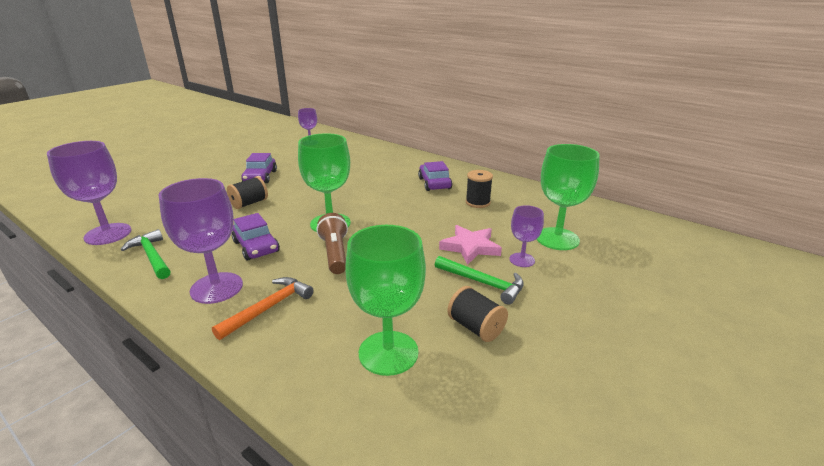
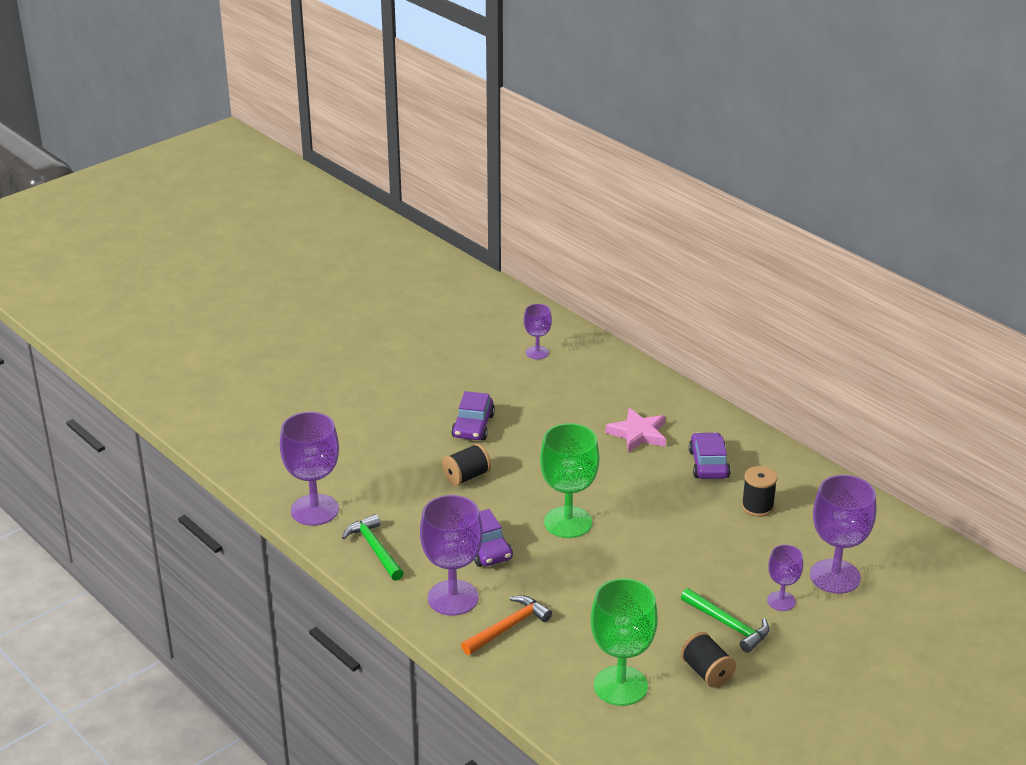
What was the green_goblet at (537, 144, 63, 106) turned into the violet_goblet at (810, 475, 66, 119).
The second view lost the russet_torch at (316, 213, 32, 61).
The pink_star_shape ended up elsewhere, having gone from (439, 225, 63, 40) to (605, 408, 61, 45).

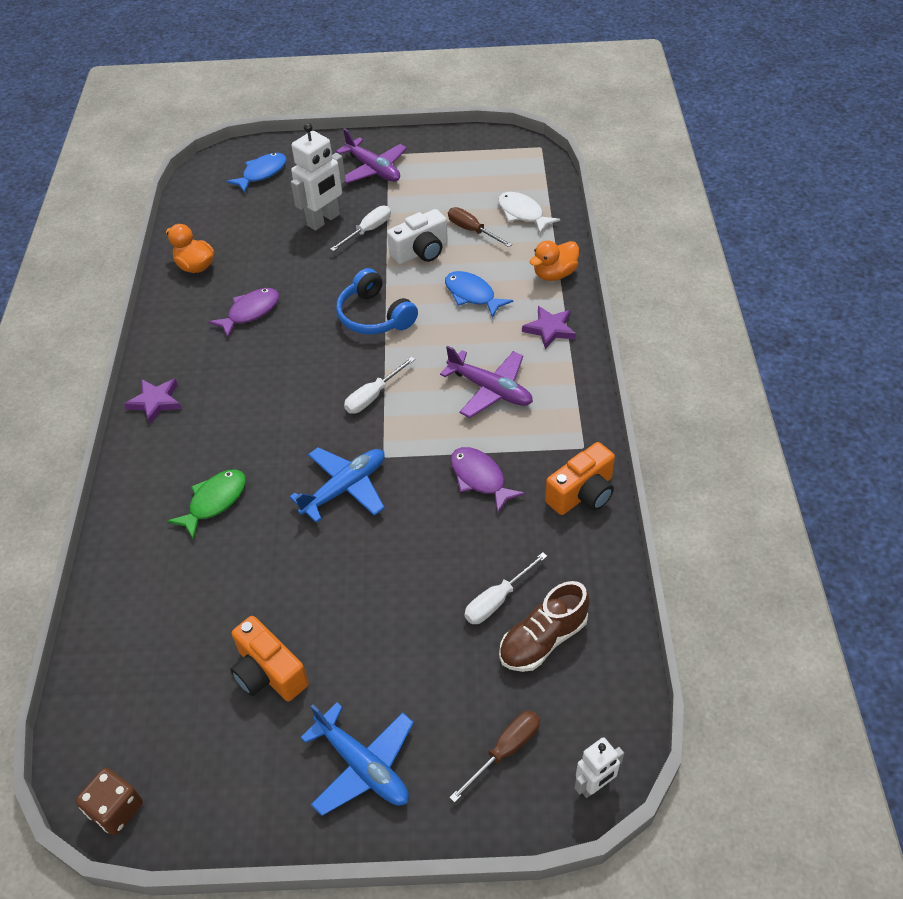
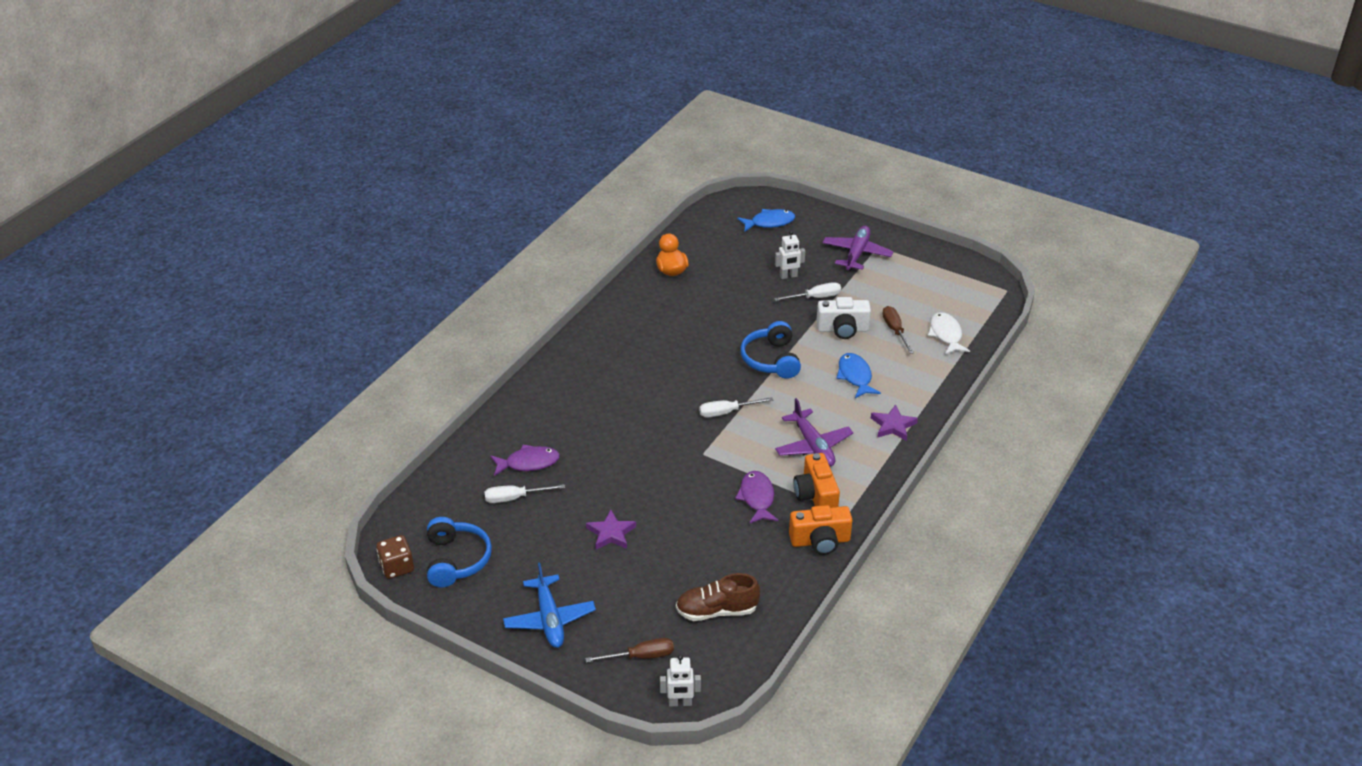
The size of the white_robot_figure at (291, 123, 55, 108) changed by a factor of 0.58.
The violet_toy_plane at (336, 128, 71, 56) ended up facing another way, 150 degrees counterclockwise from before.
The second view lost the bright_orange_toy_duck at (530, 241, 49, 40).
The violet_fish ended up elsewhere, having gone from (209, 288, 70, 49) to (490, 445, 70, 31).
The violet_star_shape ended up elsewhere, having gone from (124, 379, 58, 45) to (586, 510, 50, 40).
The second view lost the cobalt_toy_plane at (290, 447, 95, 76).
The second view lost the green_fish at (167, 469, 79, 71).
The white_screwdriver ended up elsewhere, having gone from (464, 552, 83, 72) to (485, 484, 80, 19).
The bright_orange_compact_camera ended up elsewhere, having gone from (230, 616, 79, 85) to (793, 453, 47, 55).
The second view gained the cobalt_over-ear_headphones at (427, 517, 65, 70).

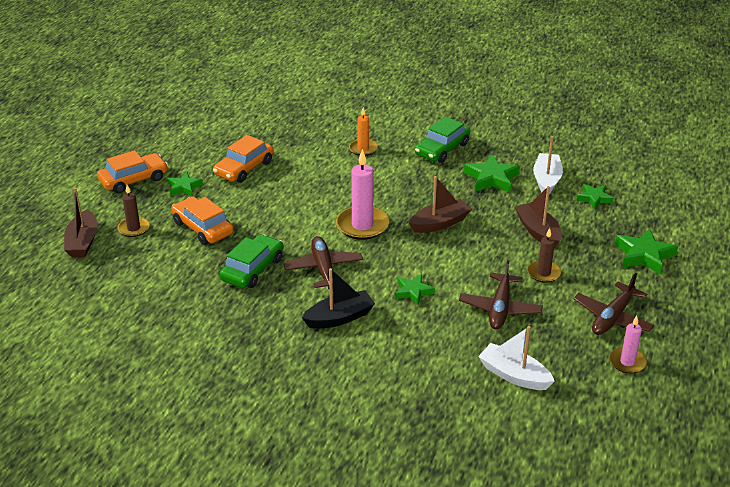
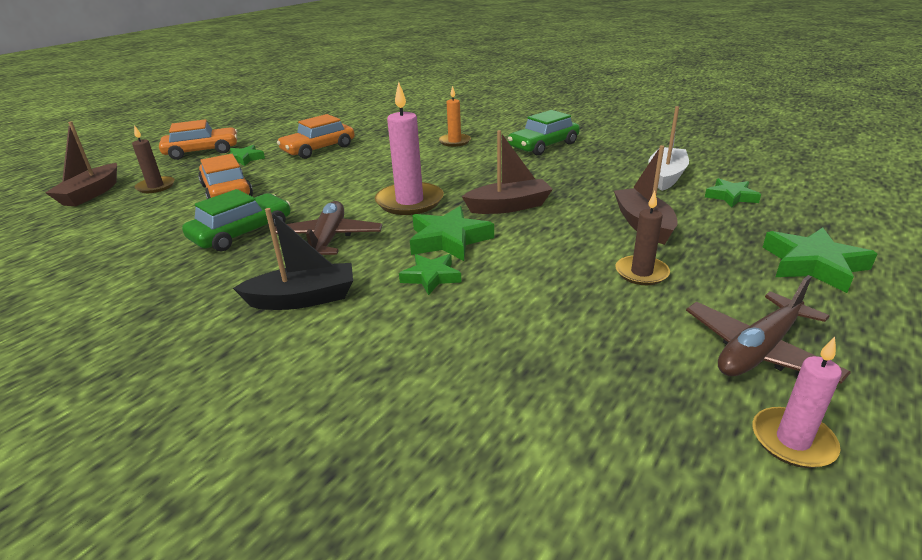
The green_star_shape ended up elsewhere, having gone from (464, 154, 56, 38) to (410, 206, 84, 55).
The second view lost the russet_toy_plane at (459, 260, 84, 69).
The second view lost the white_sailboat at (478, 326, 77, 64).

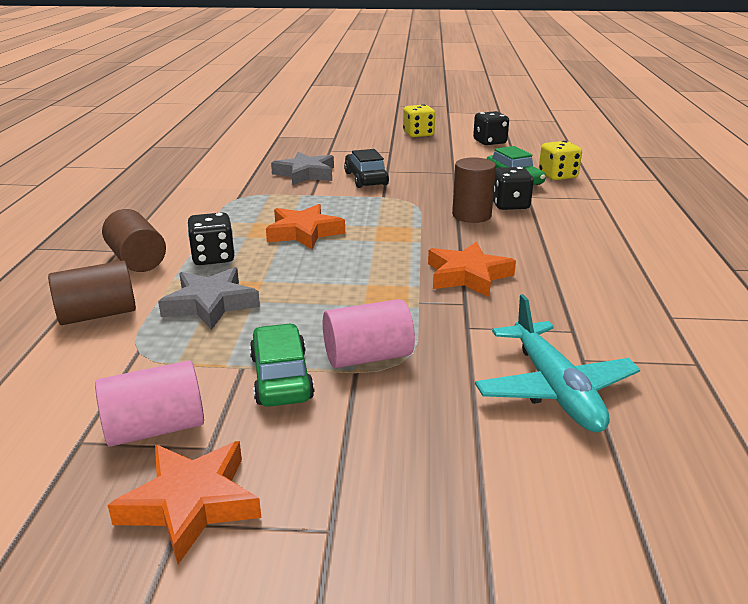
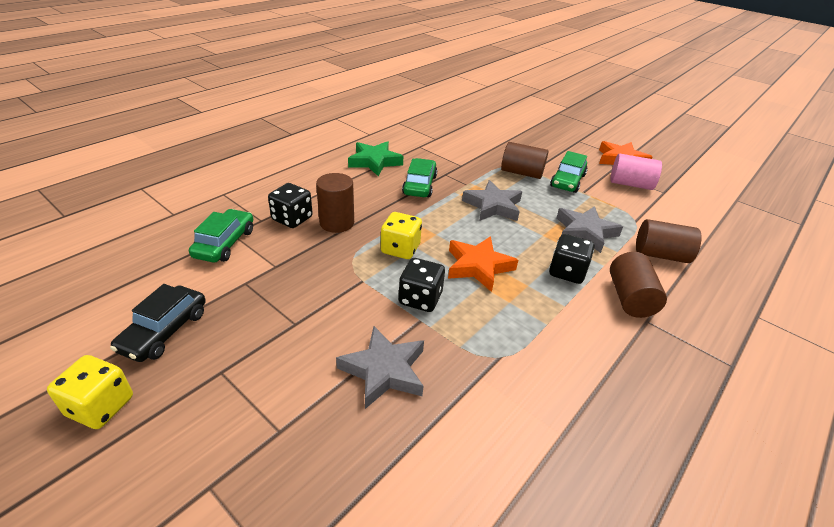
The jet-black_game_die ended up elsewhere, having gone from (473, 111, 36, 34) to (399, 258, 46, 54).
The bright_yellow_game_die ended up elsewhere, having gone from (539, 141, 43, 39) to (381, 212, 41, 47).
The jet-black_car ended up elsewhere, having gone from (344, 149, 45, 39) to (110, 284, 96, 78).
Where the bright_orange_star_shape stood at (428, 241, 88, 56), the green_car came to stand at (402, 158, 35, 39).
The second view lost the aqua_toy_plane at (475, 294, 165, 138).
What was the pink_cylinder at (323, 299, 92, 69) turned into the russet_cylinder at (501, 142, 47, 37).
The second view gained the green_star_shape at (348, 141, 55, 35).
The second view gained the grey_star_shape at (462, 180, 60, 41).

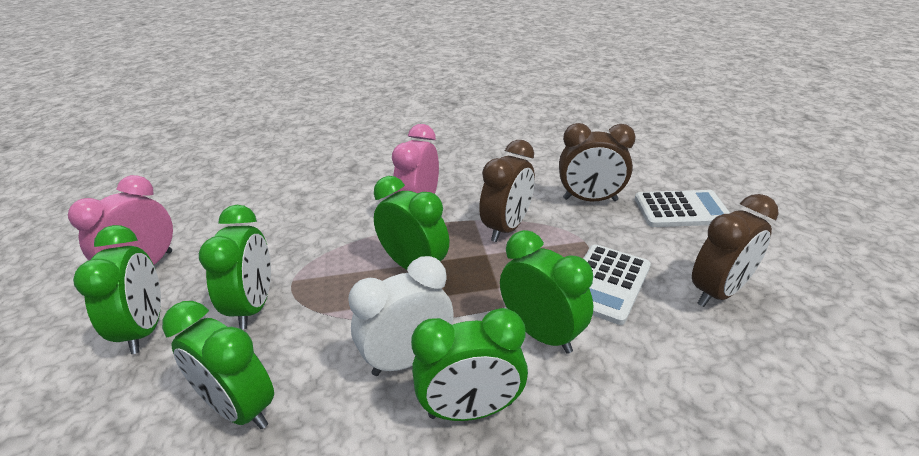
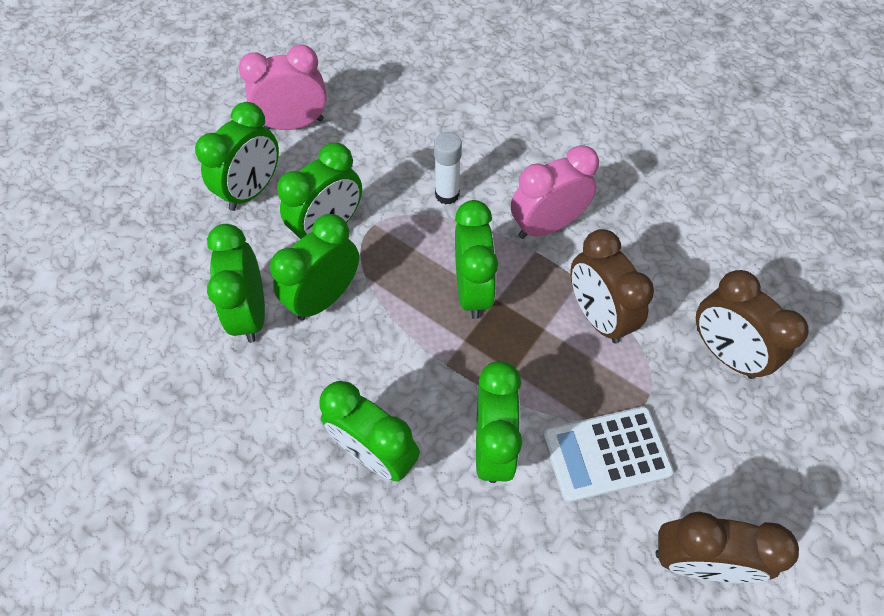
The russet_clock at (479, 140, 56, 102) ended up facing another way, 75 degrees clockwise from before.
The second view lost the white_calculator at (635, 190, 95, 37).
The second view lost the white_clock at (348, 256, 106, 120).
The second view gained the white_stick_of_glue at (434, 132, 28, 72).
The second view gained the green_clock at (270, 214, 89, 106).

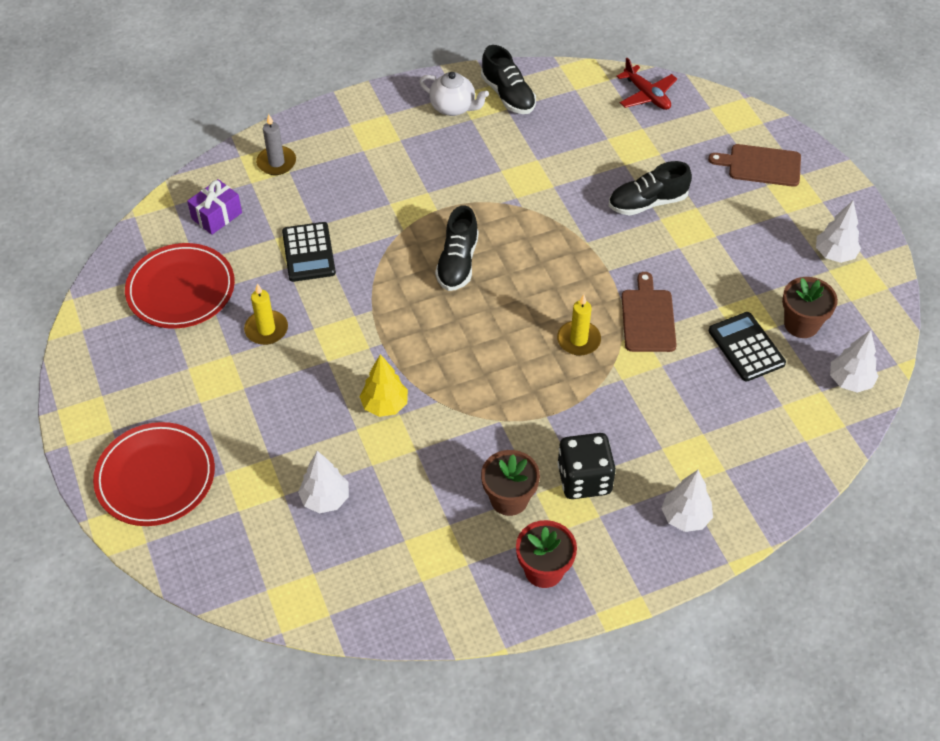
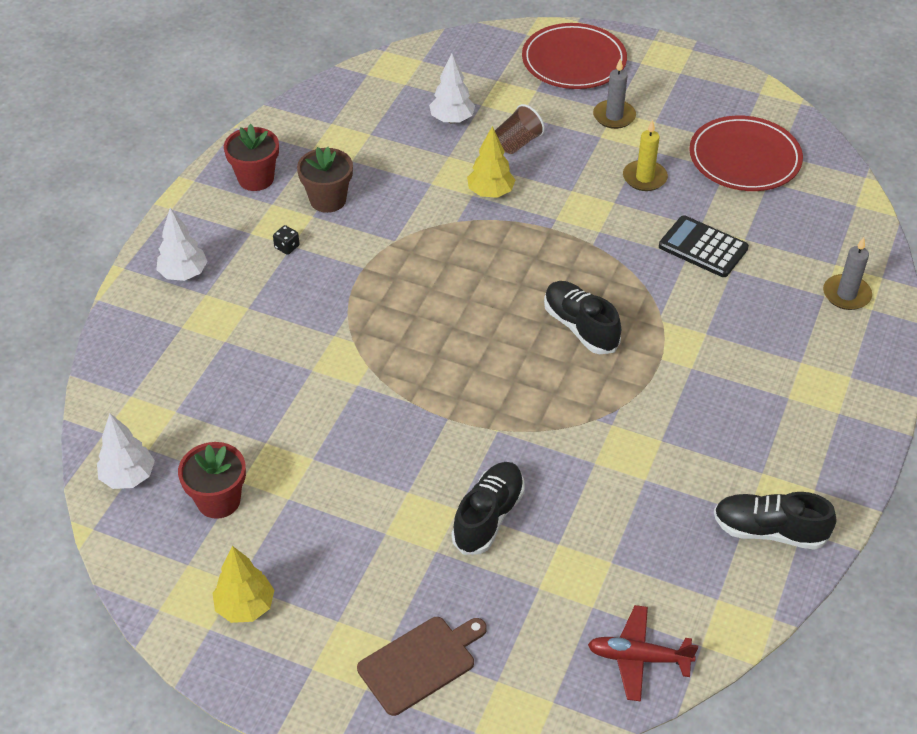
The second view lost the white_tea_pot at (419, 72, 70, 44).
The second view lost the violet_wrapped_gift at (187, 179, 55, 56).
What was the white_tree at (816, 201, 45, 62) turned into the bright_yellow_tree at (213, 546, 62, 77).
The second view lost the russet_chopping_board at (622, 272, 55, 80).
What was the russet_flower_pot at (782, 277, 56, 61) turned into the red_flower_pot at (178, 442, 68, 77).
The second view lost the bright_yellow_wax_candle at (557, 295, 44, 60).
The second view lost the jet-black_calculator at (709, 312, 77, 70).
The size of the jet-black_game_die at (557, 433, 59, 66) changed by a factor of 0.41.
The second view gained the grey_wax_candle at (593, 58, 43, 71).
The second view gained the russet_beaker at (495, 104, 50, 50).

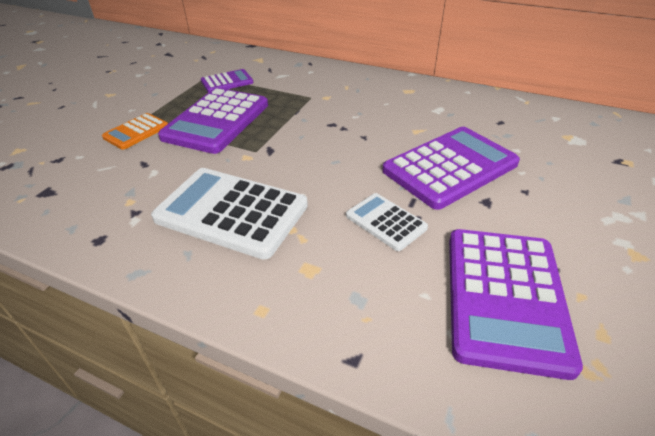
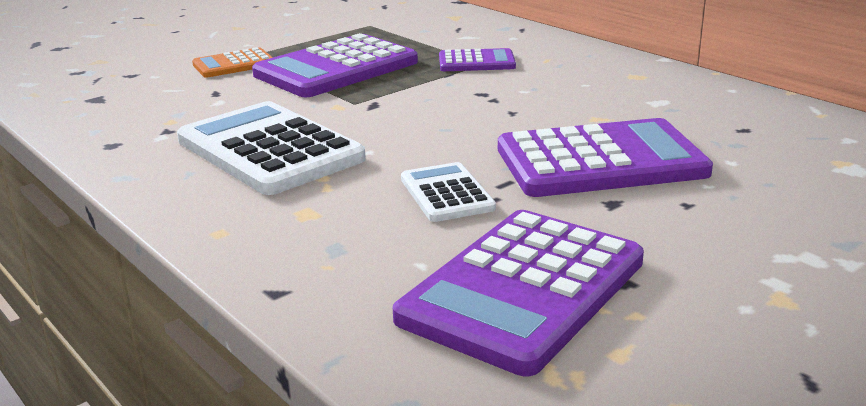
The violet_calculator ended up elsewhere, having gone from (201, 69, 53, 24) to (439, 48, 77, 23).

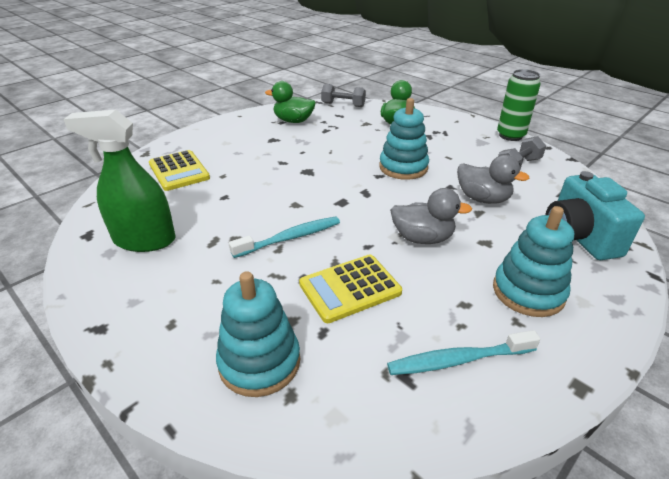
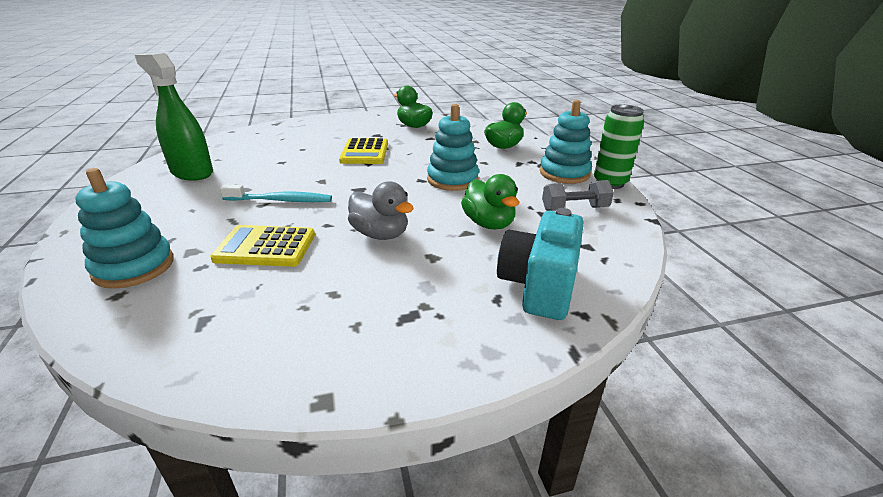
The second view lost the grey_dumbbell at (321, 84, 45, 23).
The bright_yellow_calculator ended up elsewhere, having gone from (149, 150, 61, 41) to (339, 138, 49, 26).
What was the grey_toy_duck at (457, 155, 73, 49) turned into the green_toy_duck at (461, 174, 58, 55).
The aqua_stacking_rings ended up elsewhere, having gone from (493, 206, 81, 111) to (540, 100, 52, 84).
The second view lost the aqua_dental_brush at (387, 330, 154, 45).

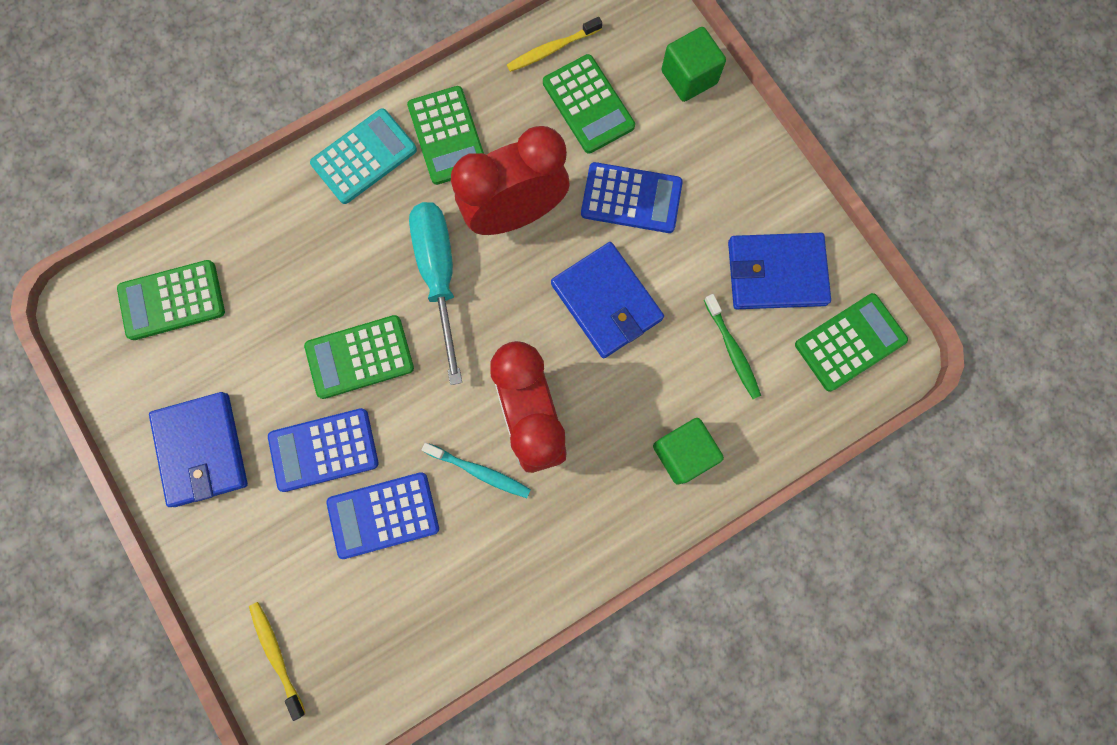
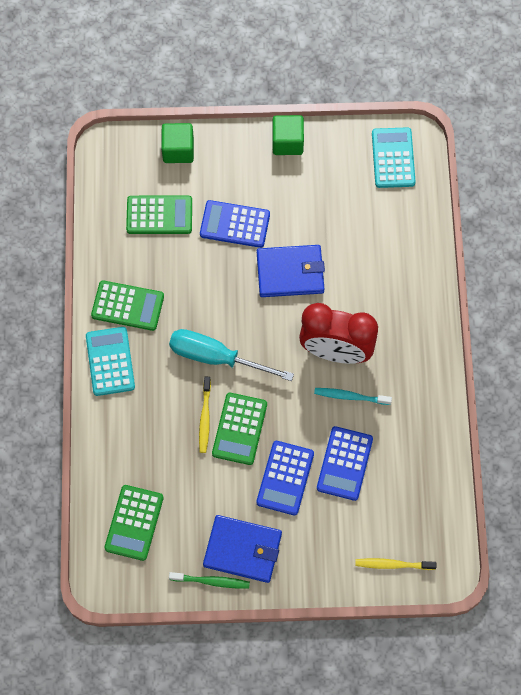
The bright_yellow_dental_brush ended up elsewhere, having gone from (507, 17, 95, 55) to (199, 377, 12, 76).
The second view lost the red_clock at (451, 126, 118, 109).
The cobalt_calculator at (581, 162, 102, 71) ended up facing another way, 120 degrees counterclockwise from before.
The second view lost the cobalt_billfold at (728, 233, 103, 76).
What was the green_calculator at (795, 293, 113, 98) turned into the aqua_calculator at (372, 127, 44, 61).
The green_dental_brush ended up elsewhere, having gone from (704, 294, 57, 105) to (169, 572, 81, 16).
The green_cube ended up elsewhere, having gone from (653, 418, 71, 67) to (272, 115, 32, 40).
The aqua_dental_brush at (422, 443, 109, 55) ended up facing another way, 135 degrees counterclockwise from before.

